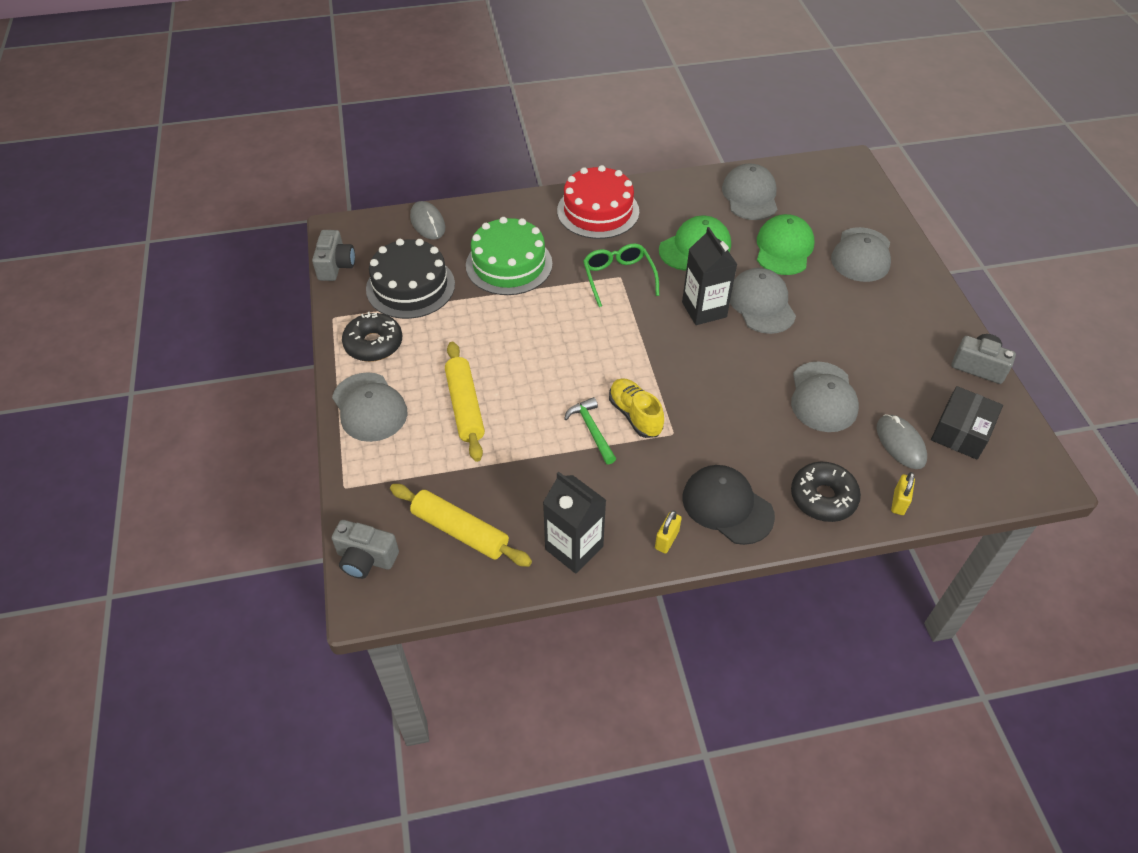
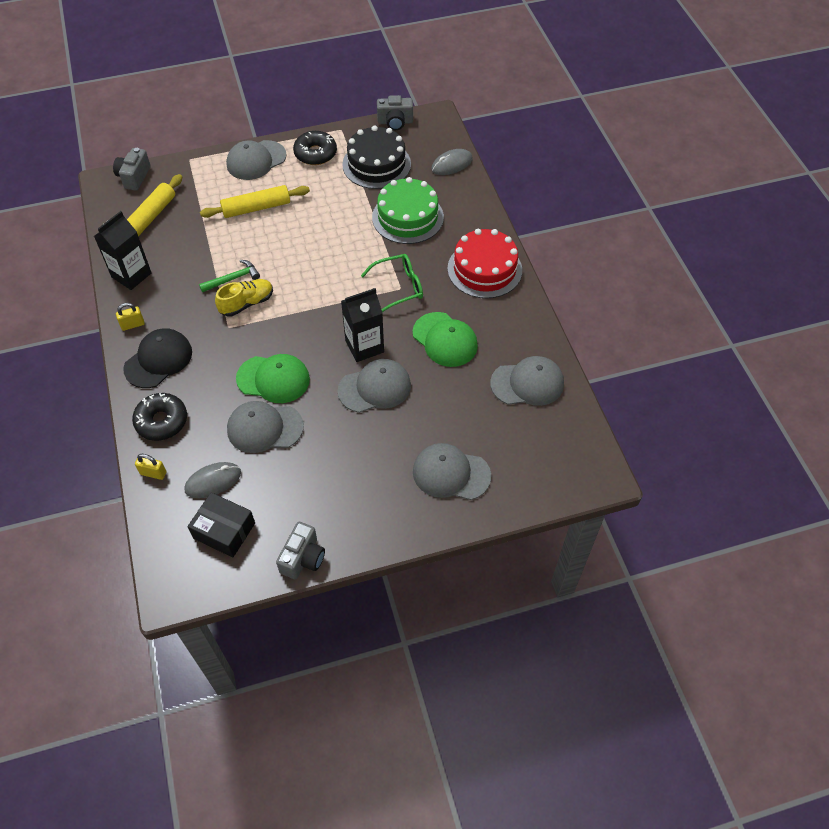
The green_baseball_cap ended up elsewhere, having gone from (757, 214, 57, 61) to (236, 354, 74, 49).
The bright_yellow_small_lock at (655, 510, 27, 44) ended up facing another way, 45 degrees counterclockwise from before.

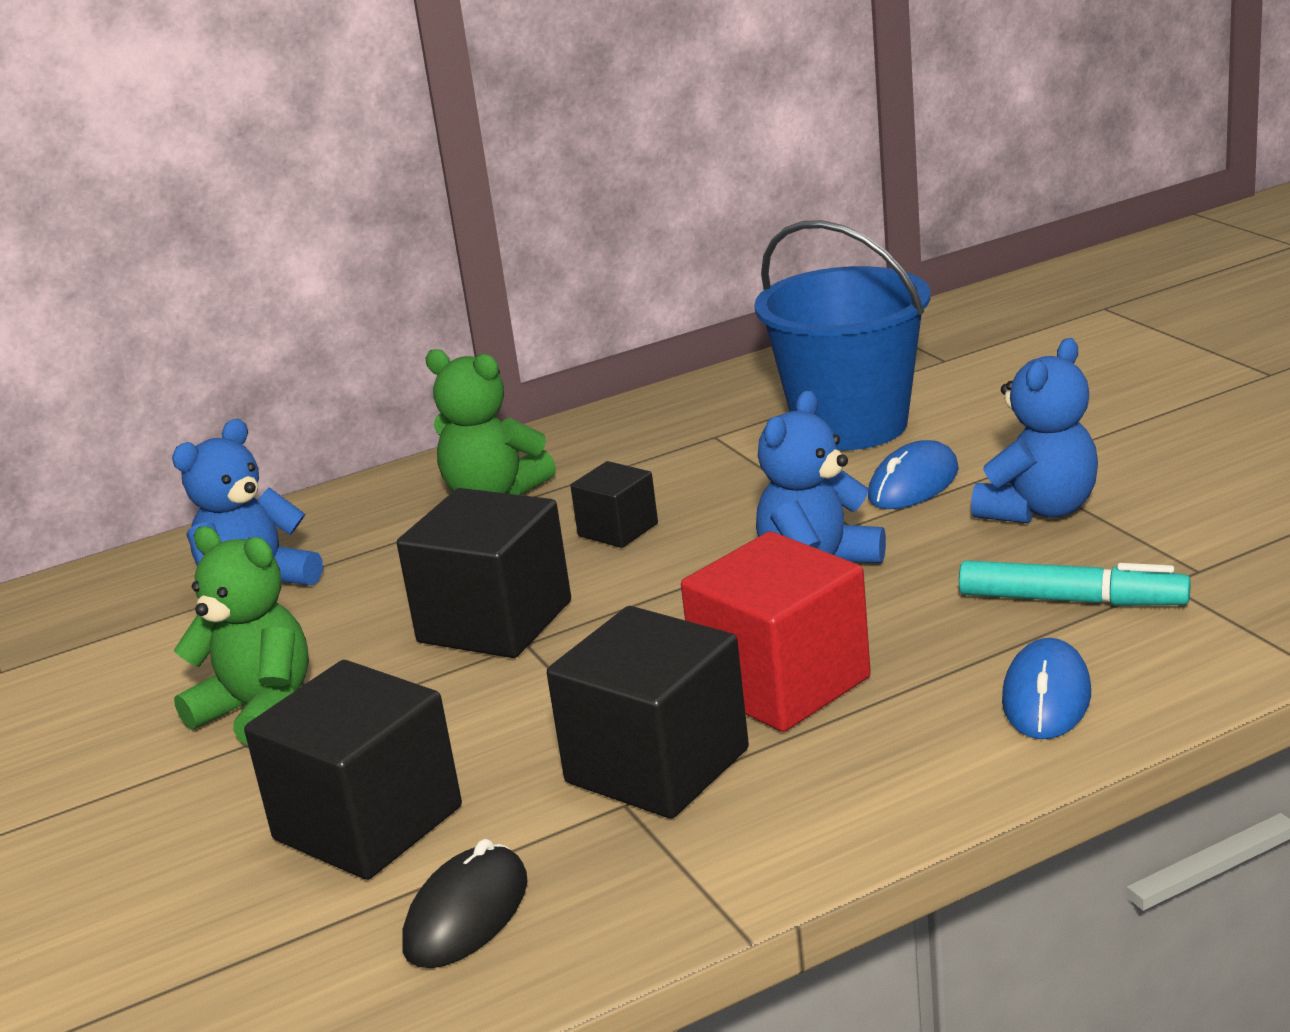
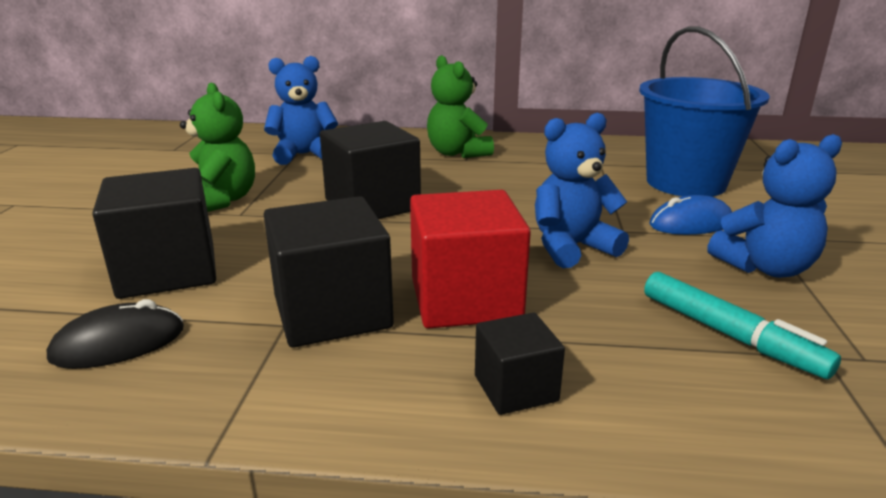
The jet-black_cube ended up elsewhere, having gone from (570, 461, 88, 87) to (475, 313, 90, 102).
The second view lost the cobalt_computer_mouse at (1002, 638, 89, 101).

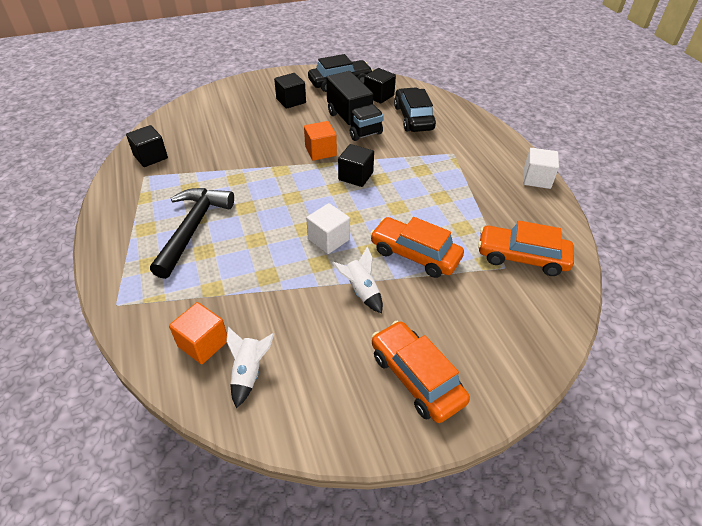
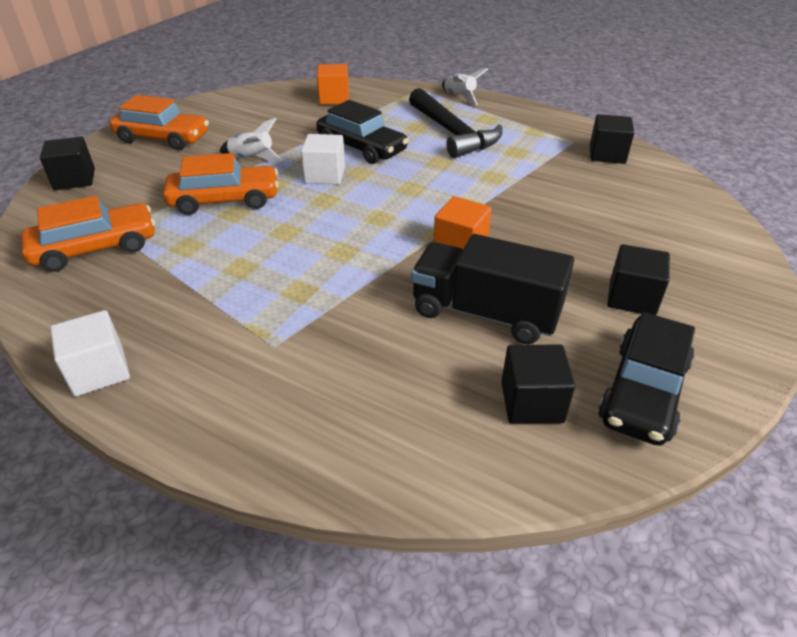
The jet-black_car ended up elsewhere, having gone from (394, 87, 42, 45) to (316, 100, 92, 64).
The jet-black_cube ended up elsewhere, having gone from (338, 144, 36, 43) to (40, 137, 55, 53).
The white_spaceship ended up elsewhere, having gone from (226, 327, 48, 81) to (442, 68, 46, 37).

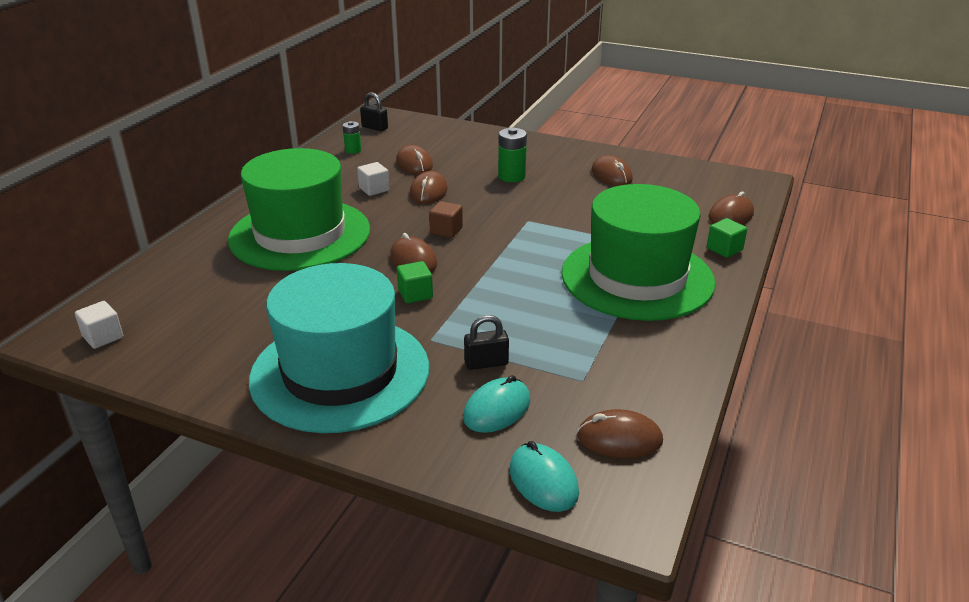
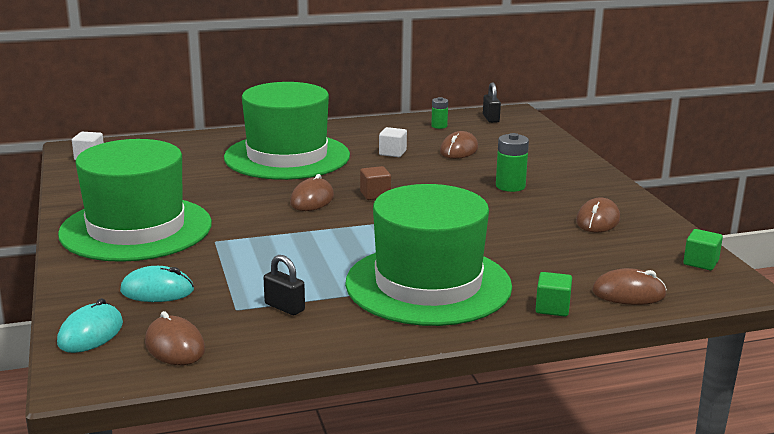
The second view lost the russet_computer_mouse at (410, 171, 38, 33).
The green_cube ended up elsewhere, having gone from (397, 261, 36, 42) to (683, 229, 40, 41).
What was the aqua_top_hat at (249, 263, 180, 170) turned into the green_top_hat at (58, 139, 154, 123).
The jet-black_small_lock ended up elsewhere, having gone from (464, 315, 45, 55) to (264, 255, 41, 60).

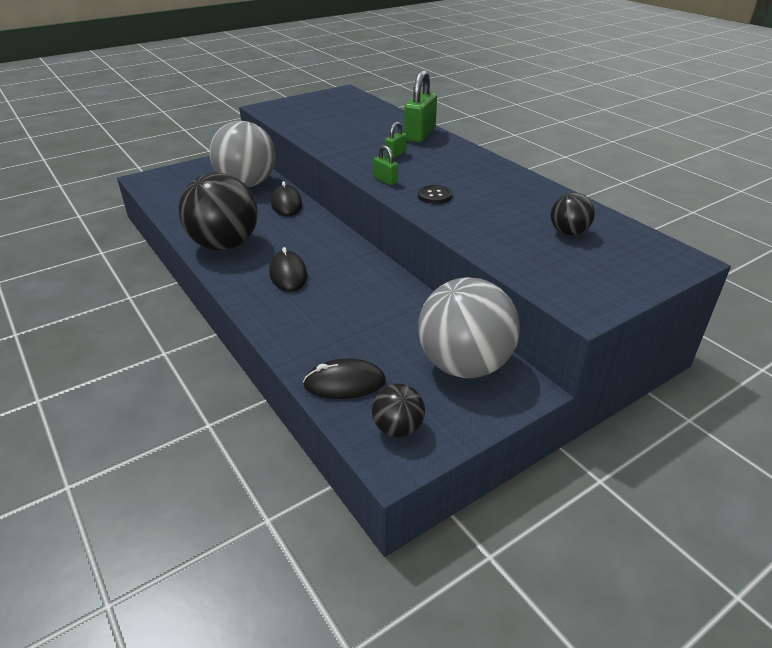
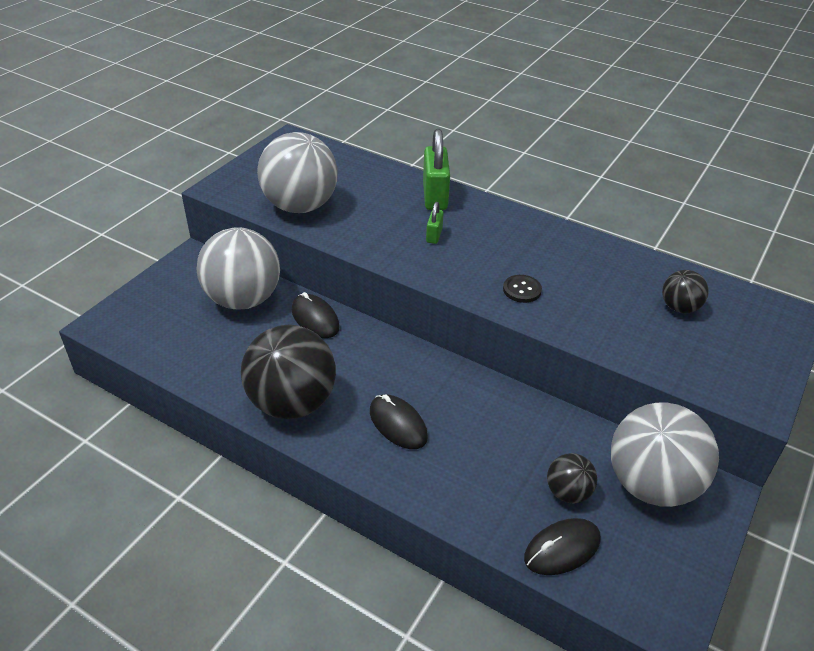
The second view lost the green_small_lock at (374, 145, 24, 40).
The jet-black_sphere ended up elsewhere, having gone from (372, 384, 53, 53) to (547, 453, 50, 50).
The second view gained the grey_sphere at (257, 132, 80, 81).

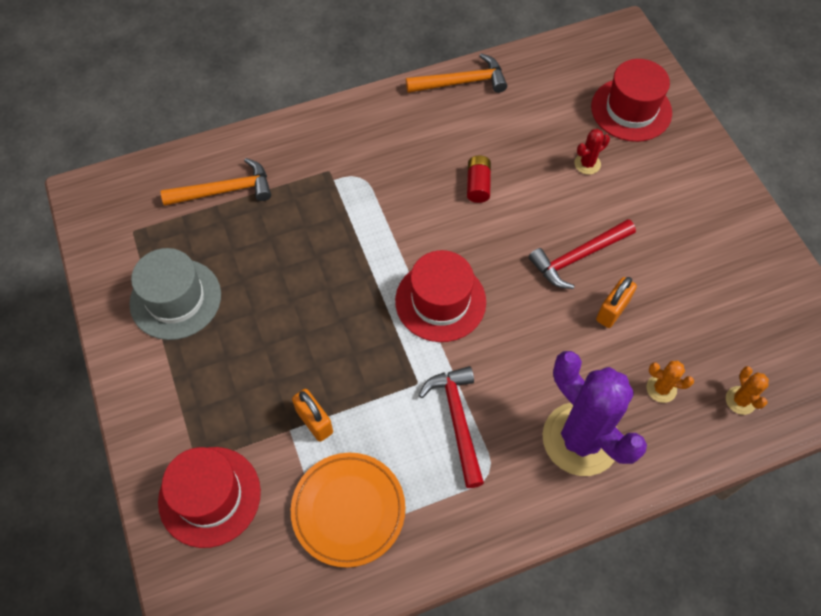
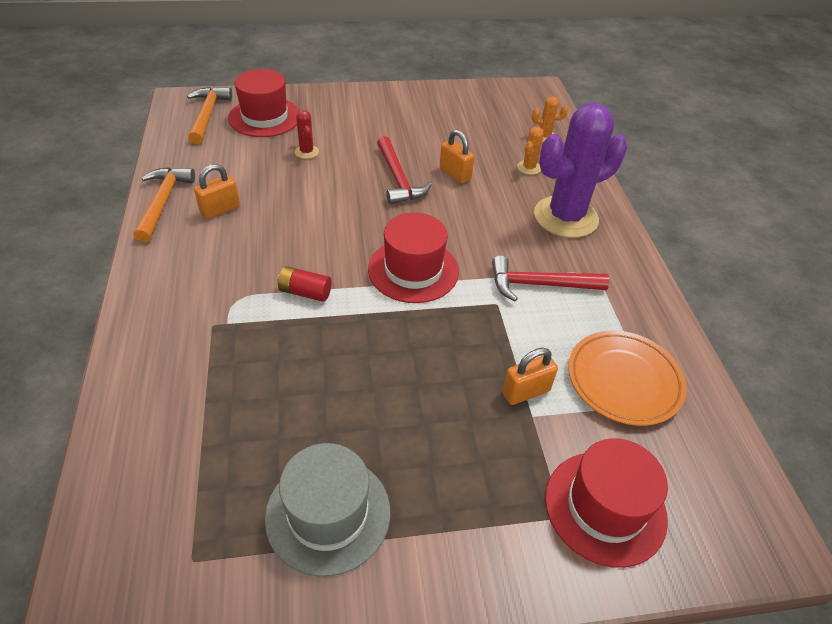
The red_power_cell ended up elsewhere, having gone from (467, 155, 24, 48) to (277, 266, 55, 36).
The bright_orange_hammer ended up elsewhere, having gone from (161, 158, 110, 48) to (187, 87, 45, 57).
The second view gained the bright_orange_small_lock at (194, 164, 46, 55).

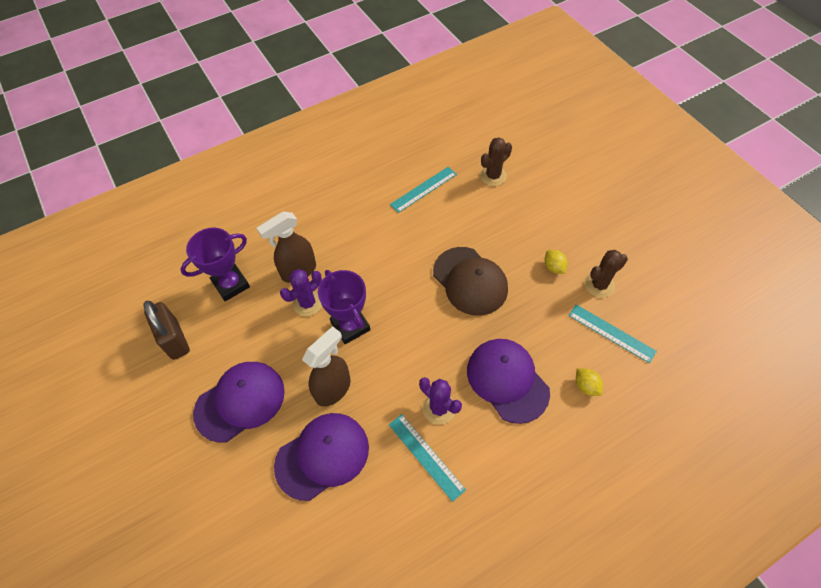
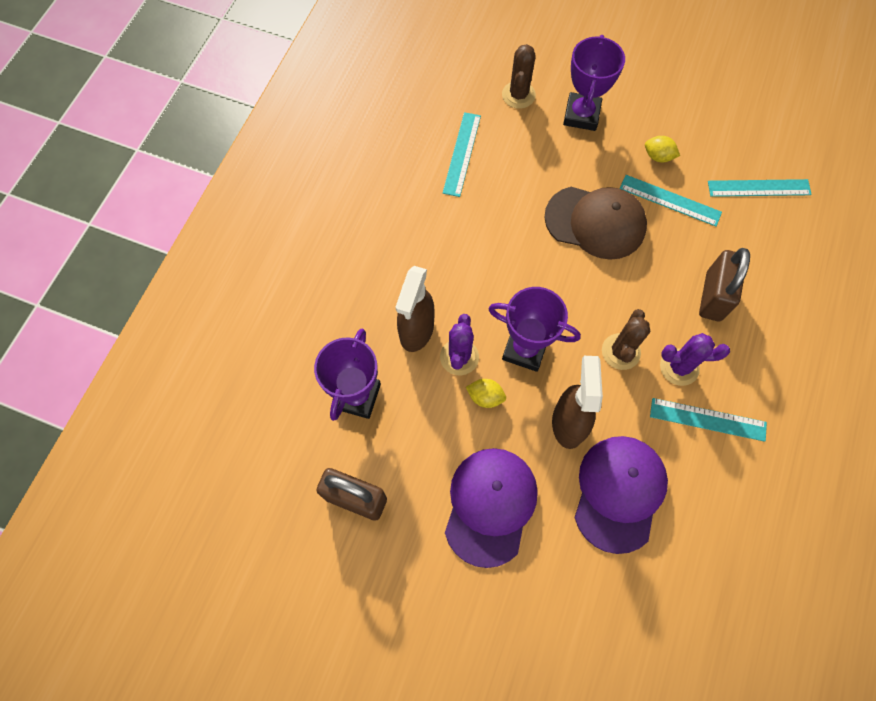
The russet_saguaro_cactus ended up elsewhere, having gone from (585, 250, 43, 48) to (602, 309, 48, 61).
Where the violet_baseball_cap stood at (467, 339, 83, 85), the russet_small_lock came to stand at (699, 248, 51, 73).
The bright_yellow_lemon ended up elsewhere, having gone from (576, 368, 27, 28) to (466, 379, 40, 29).
The second view gained the violet_award_cup at (563, 35, 62, 96).
The second view gained the aqua_straightedge at (620, 175, 102, 52).

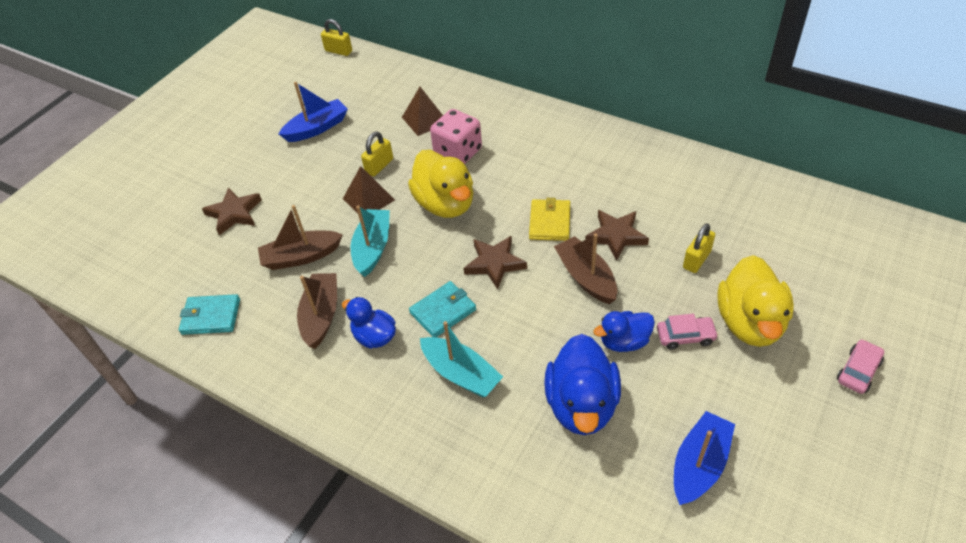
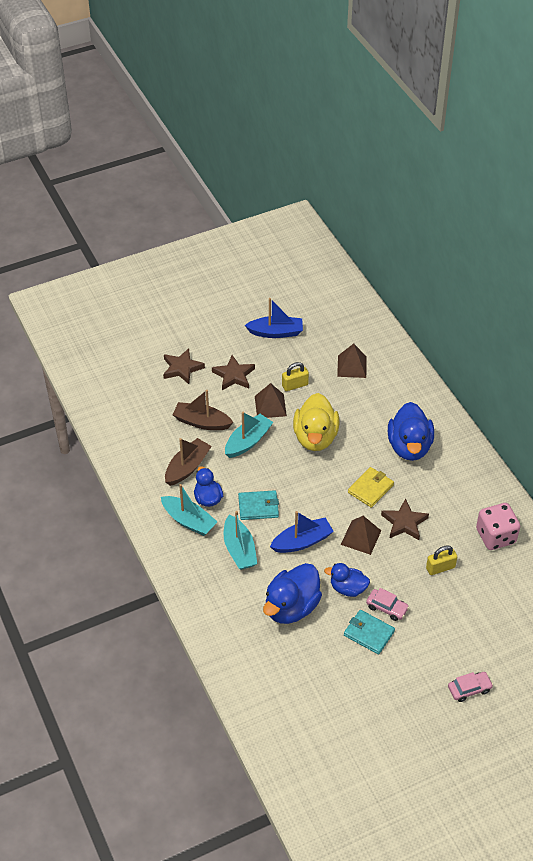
The second view lost the bright_yellow_small_lock at (321, 19, 31, 37).
The pink_game_die ended up elsewhere, having gone from (430, 109, 52, 55) to (476, 503, 44, 47).
Where the russet_sailboat stood at (554, 233, 63, 71), the russet_pyramid came to stand at (341, 516, 40, 39).
The russet_star_shape ended up elsewhere, having gone from (464, 236, 63, 53) to (212, 355, 43, 35).
The second view lost the bright_yellow_toy_duck at (717, 255, 77, 92).
The aqua_billfold ended up elsewhere, having gone from (179, 294, 61, 41) to (344, 610, 51, 45).
The cobalt_sailboat ended up elsewhere, having gone from (674, 411, 61, 94) to (270, 511, 64, 42).
The second view gained the cobalt_toy_duck at (388, 402, 46, 59).
The second view gained the aqua_sailboat at (161, 484, 57, 52).

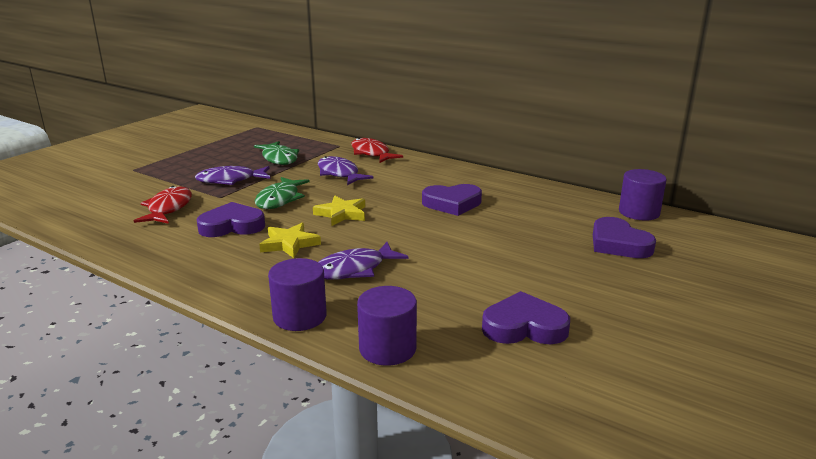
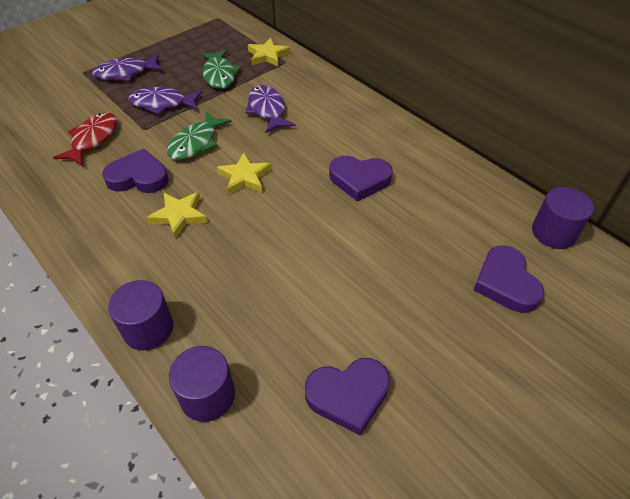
The second view lost the red_fish at (351, 138, 52, 25).
The violet_fish ended up elsewhere, having gone from (318, 242, 90, 38) to (92, 54, 71, 27).
The violet_heart at (482, 291, 88, 53) ended up facing another way, 150 degrees clockwise from before.
The second view gained the bright_yellow_star_shape at (248, 38, 42, 29).

